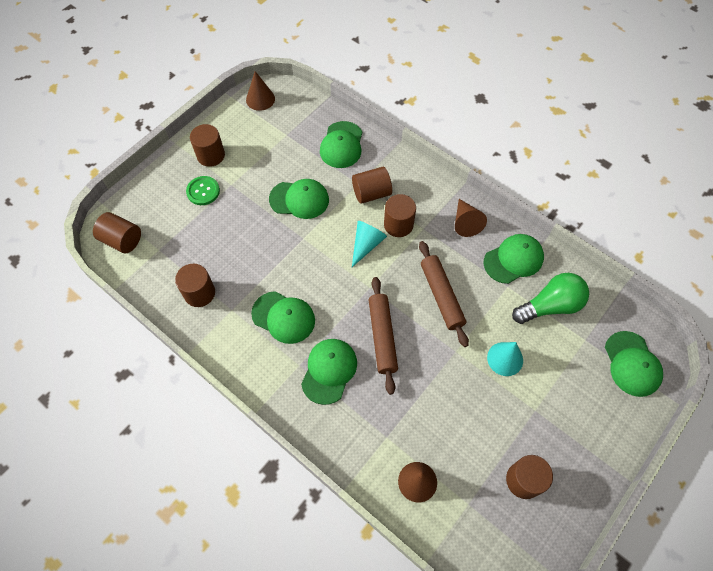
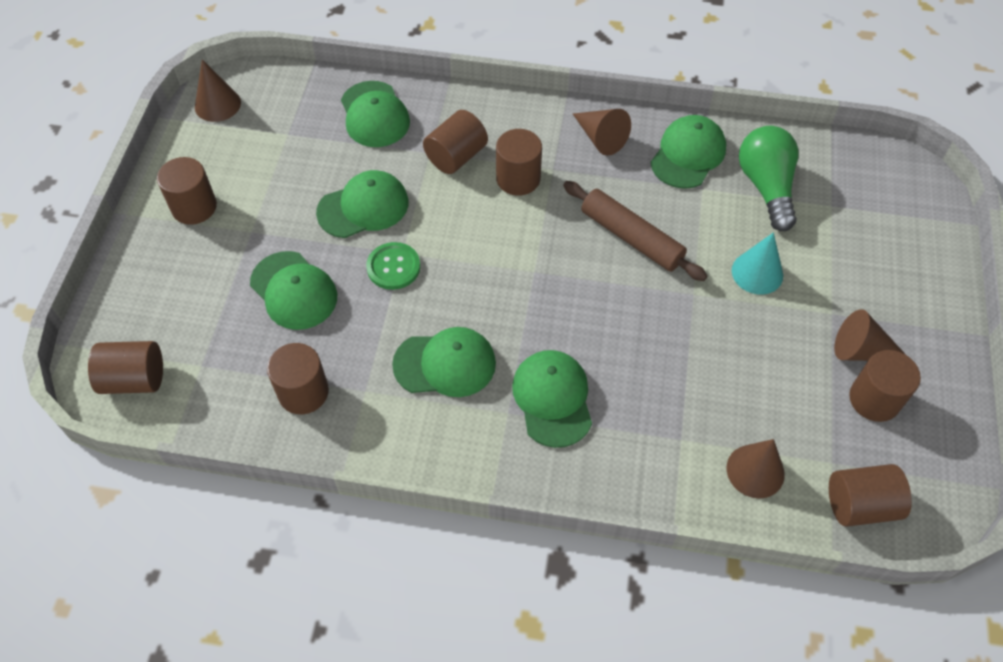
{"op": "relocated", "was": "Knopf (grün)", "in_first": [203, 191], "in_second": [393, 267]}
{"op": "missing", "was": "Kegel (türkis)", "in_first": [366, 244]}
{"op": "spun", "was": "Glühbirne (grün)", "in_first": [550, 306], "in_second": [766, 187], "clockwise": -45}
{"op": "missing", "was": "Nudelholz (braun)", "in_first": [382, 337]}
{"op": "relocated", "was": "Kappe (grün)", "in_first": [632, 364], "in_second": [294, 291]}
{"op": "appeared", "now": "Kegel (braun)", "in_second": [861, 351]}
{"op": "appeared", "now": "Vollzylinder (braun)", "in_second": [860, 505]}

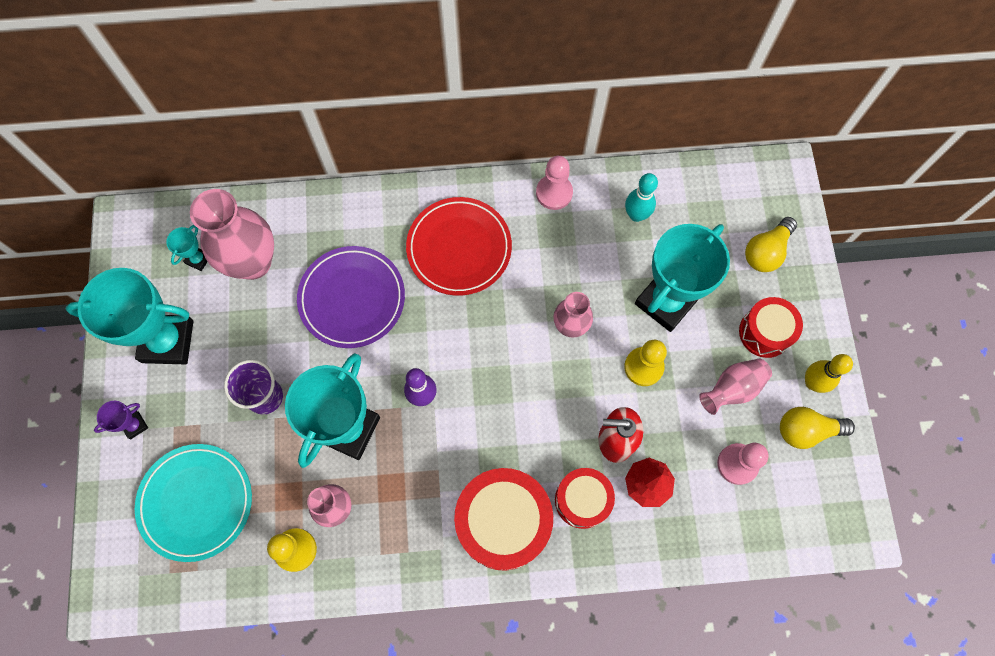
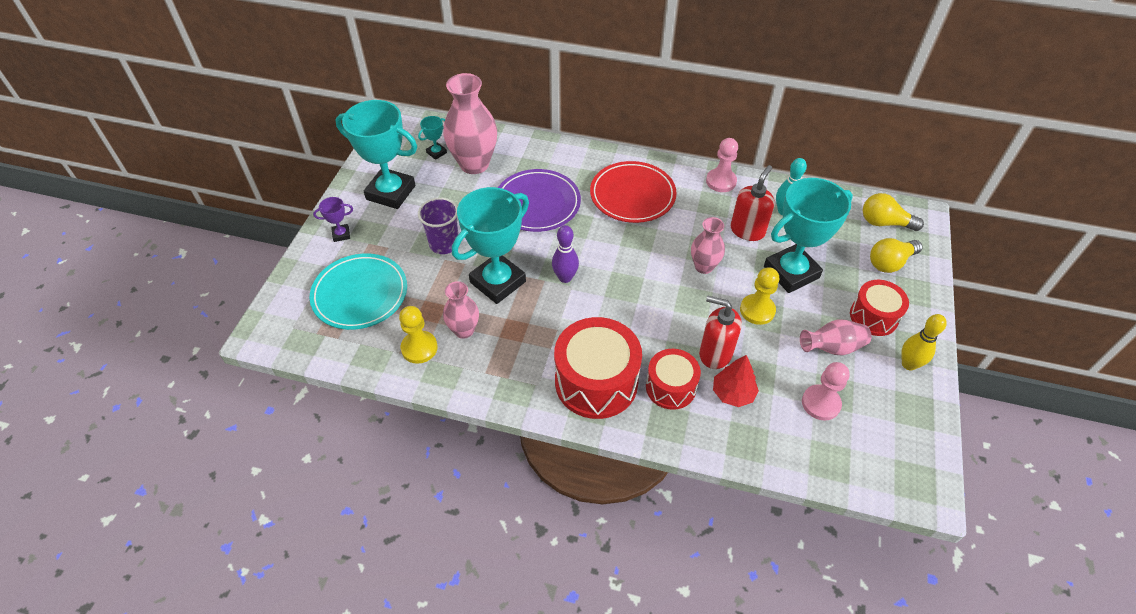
{"op": "relocated", "was": "Glühbirne (gelb)", "in_first": [806, 430], "in_second": [884, 223]}
{"op": "appeared", "now": "Seifenspender (rot)", "in_second": [747, 230]}

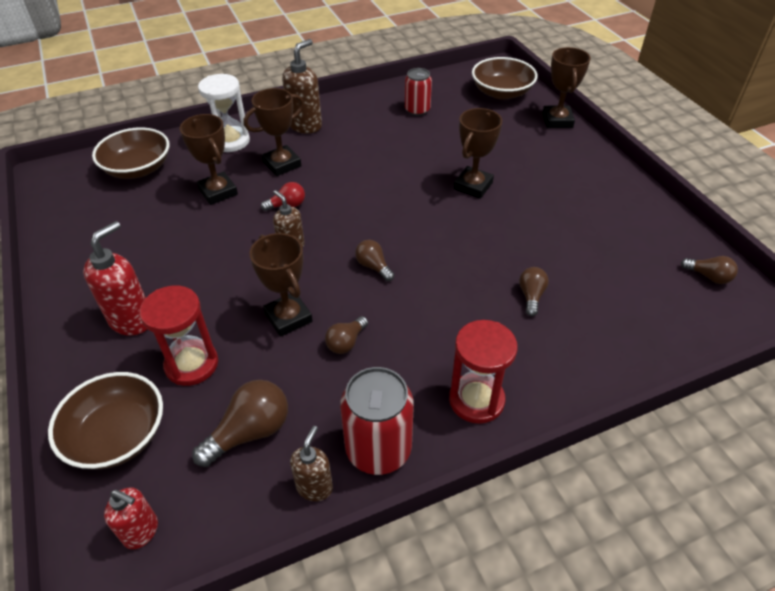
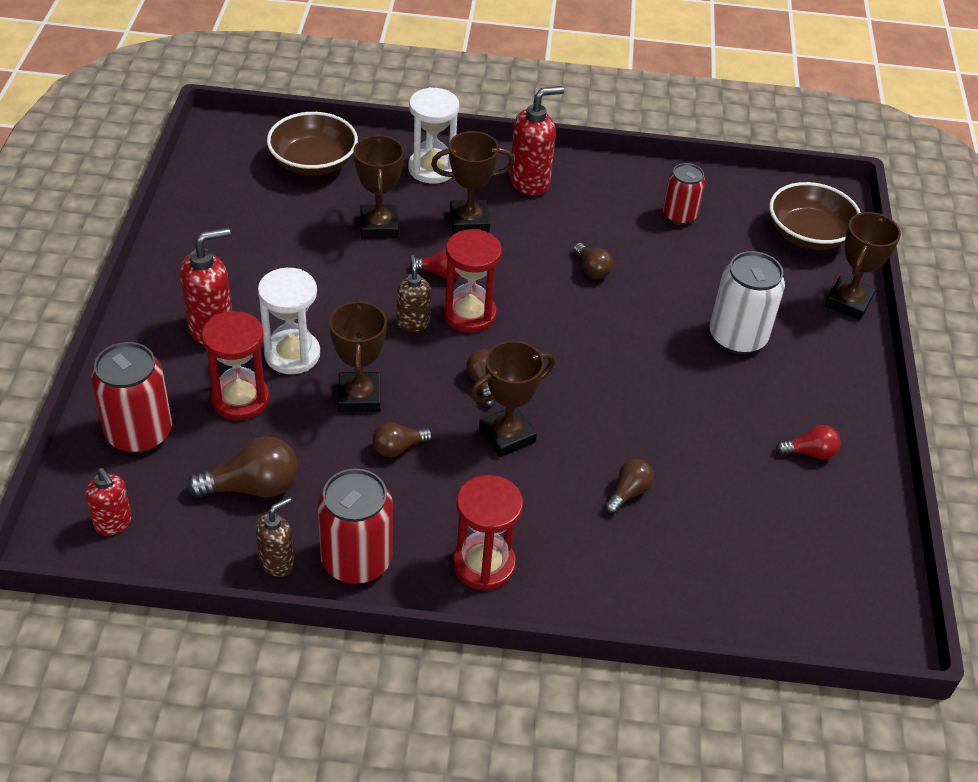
{"op": "colour", "was": "Seifenspender (braun)", "now": "Seifenspender (rot)", "in_first": [305, 125], "in_second": [530, 182]}
{"op": "relocated", "was": "Pokal (braun)", "in_first": [473, 186], "in_second": [507, 435]}
{"op": "relocated", "was": "Glühbirne (braun)", "in_first": [708, 276], "in_second": [591, 269]}
{"op": "exchanged", "was": "Schüssel (braun)", "now": "Dose (rot)", "in_first": [117, 435], "in_second": [139, 433]}
{"op": "appeared", "now": "Sanduhr (rot)", "in_second": [469, 314]}
{"op": "appeared", "now": "Dose (weiß)", "in_second": [737, 337]}
{"op": "appeared", "now": "Sanduhr (weiß)", "in_second": [292, 354]}
{"op": "appeared", "now": "Glühbirne (rot)", "in_second": [809, 452]}

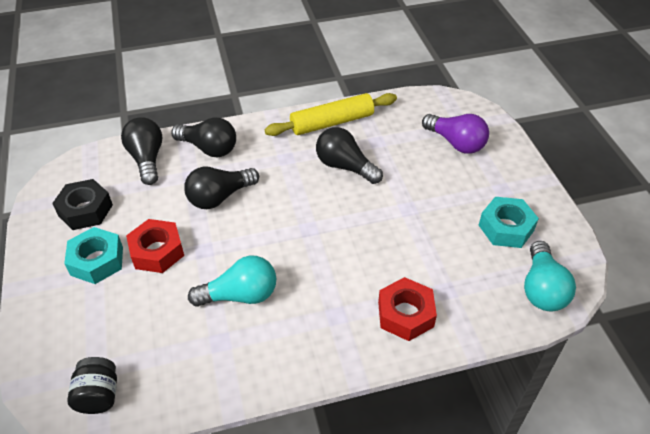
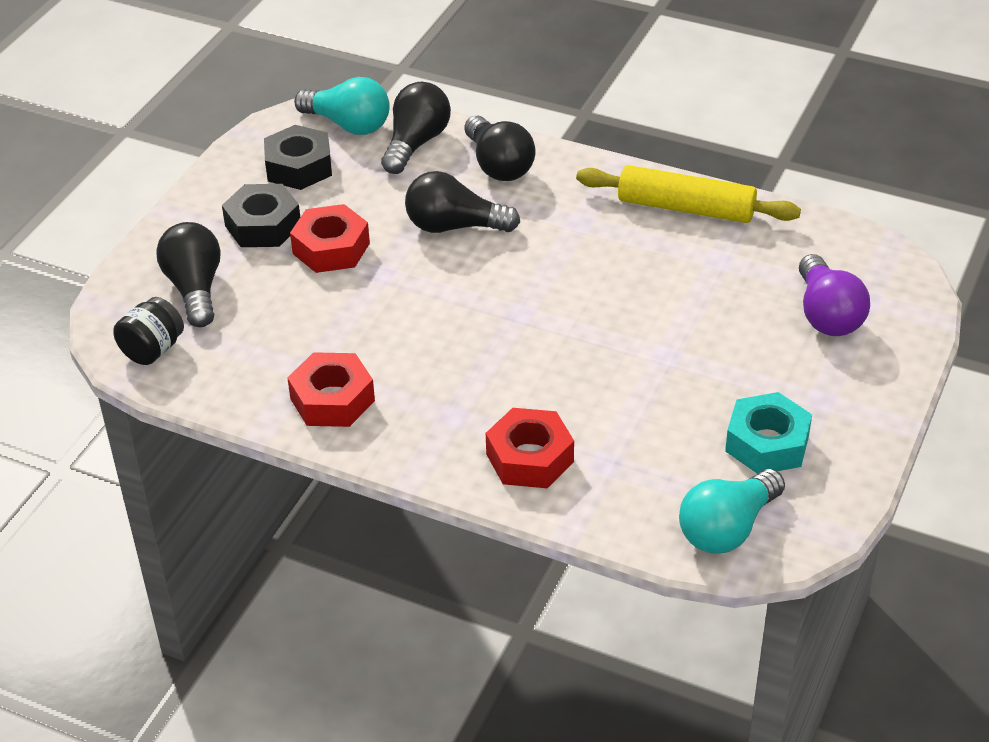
{"op": "relocated", "was": "Glühbirne (schwarz)", "in_first": [345, 166], "in_second": [195, 289]}
{"op": "colour", "was": "Sechskantmutter (türkis)", "now": "Sechskantmutter (schwarz)", "in_first": [97, 261], "in_second": [263, 225]}
{"op": "relocated", "was": "Glühbirne (türkis)", "in_first": [240, 295], "in_second": [348, 124]}
{"op": "appeared", "now": "Sechskantmutter (rot)", "in_second": [332, 399]}

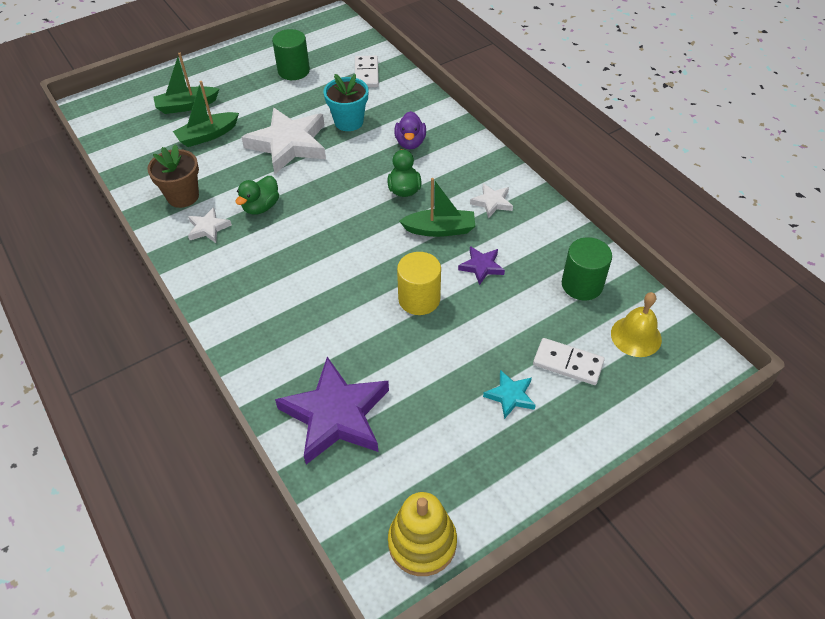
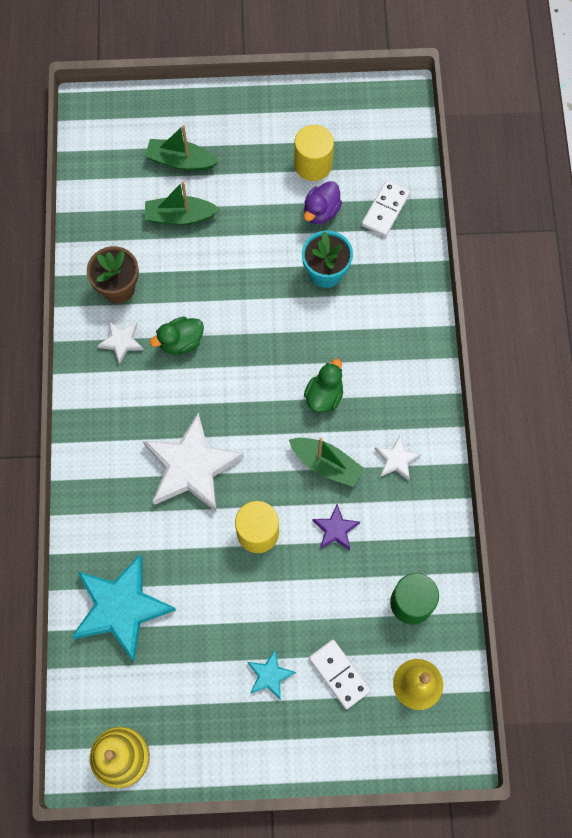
{"op": "colour", "was": "Vollzylinder (grün)", "now": "Vollzylinder (gelb)", "in_first": [293, 71], "in_second": [313, 164]}
{"op": "relocated", "was": "Stern (weiß)", "in_first": [288, 144], "in_second": [191, 467]}
{"op": "relocated", "was": "Ente (lila)", "in_first": [410, 143], "in_second": [321, 211]}
{"op": "colour", "was": "Stern (lila)", "now": "Stern (türkis)", "in_first": [336, 415], "in_second": [121, 608]}

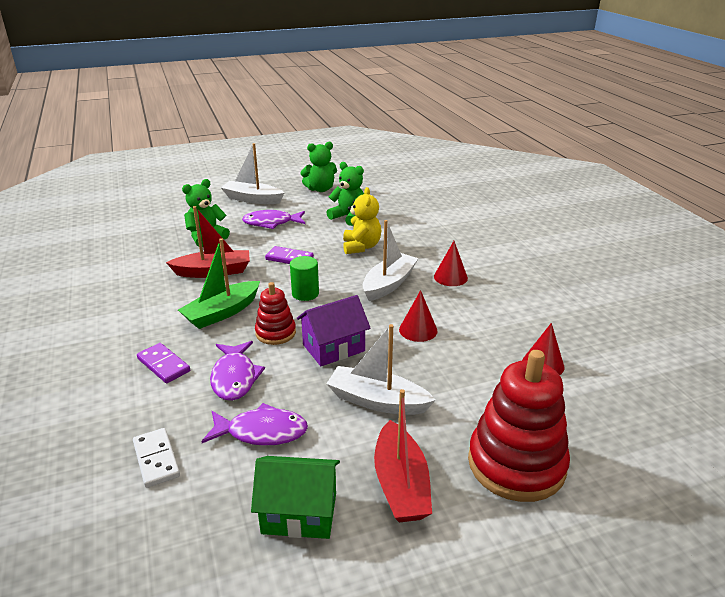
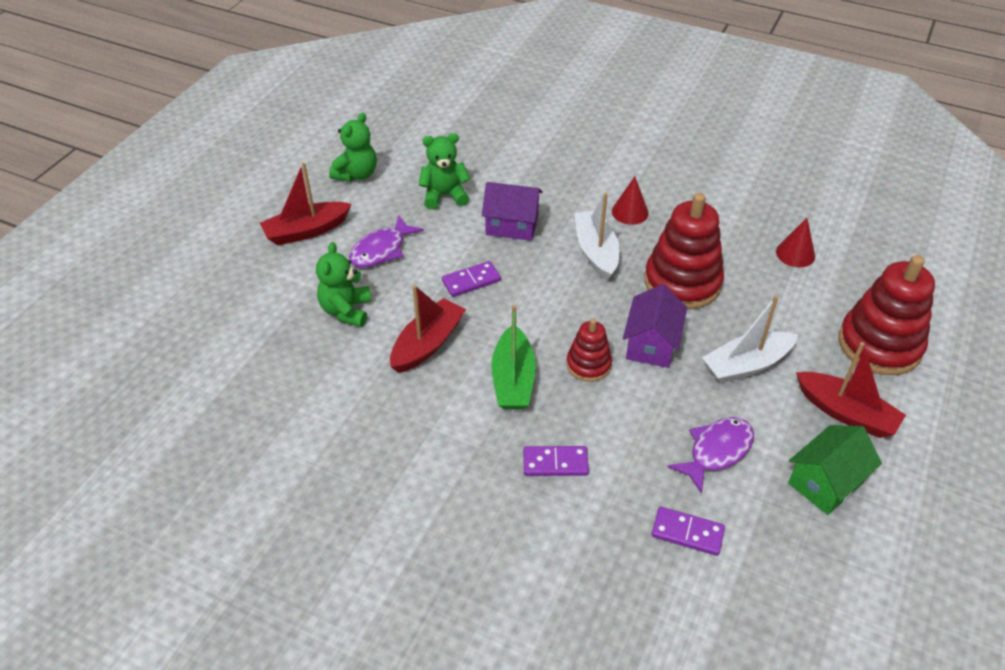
{"op": "colour", "was": "Boot (weiß)", "now": "Boot (rot)", "in_first": [252, 199], "in_second": [306, 231]}
{"op": "exchanged", "was": "Teddybär (gelb)", "now": "Haus (lila)", "in_first": [361, 247], "in_second": [512, 225]}
{"op": "missing", "was": "Vollzylinder (grün)", "in_first": [305, 294]}
{"op": "exchanged", "was": "Kegel (rot)", "now": "Stapelspielzeug (rot)", "in_first": [418, 330], "in_second": [682, 282]}
{"op": "missing", "was": "Fisch (lila)", "in_first": [234, 377]}
{"op": "colour", "was": "Dominostein (weiß)", "now": "Dominostein (lila)", "in_first": [156, 459], "in_second": [687, 533]}

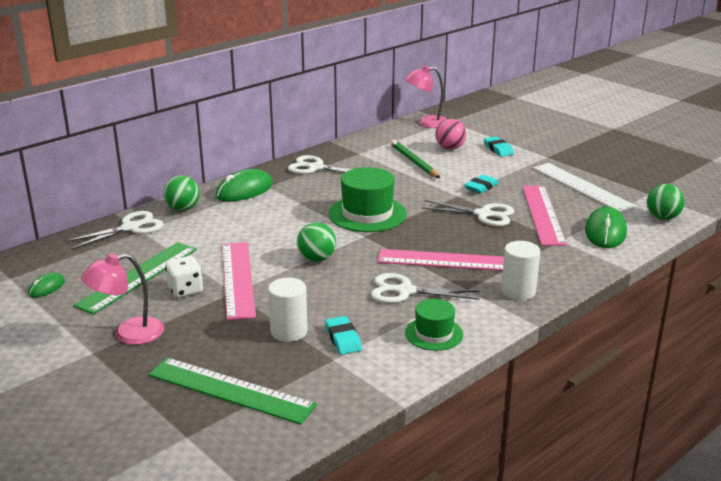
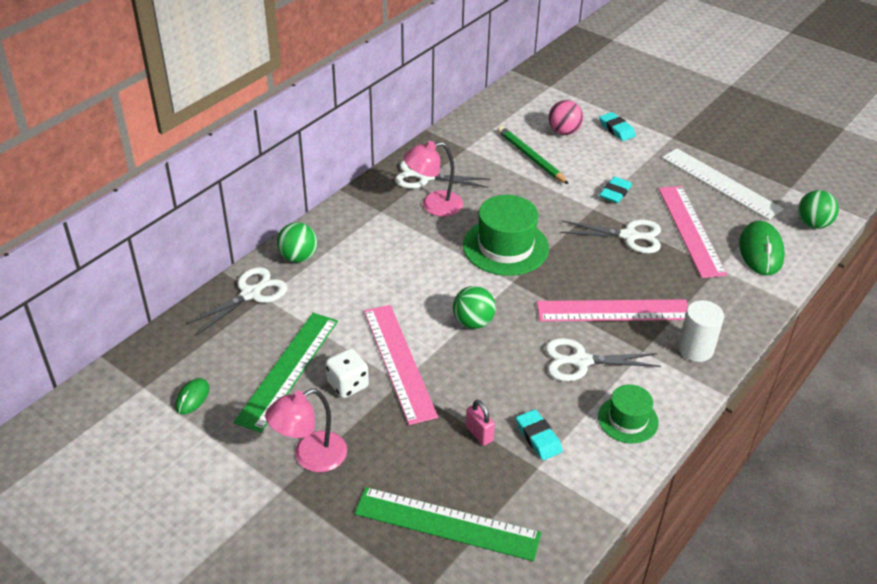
{"op": "relocated", "was": "Lampe (rosa)", "in_first": [427, 123], "in_second": [433, 205]}
{"op": "missing", "was": "Computermaus (grün)", "in_first": [244, 190]}
{"op": "exchanged", "was": "Vollzylinder (weiß)", "now": "Vorhängeschloss (rosa)", "in_first": [289, 332], "in_second": [479, 434]}

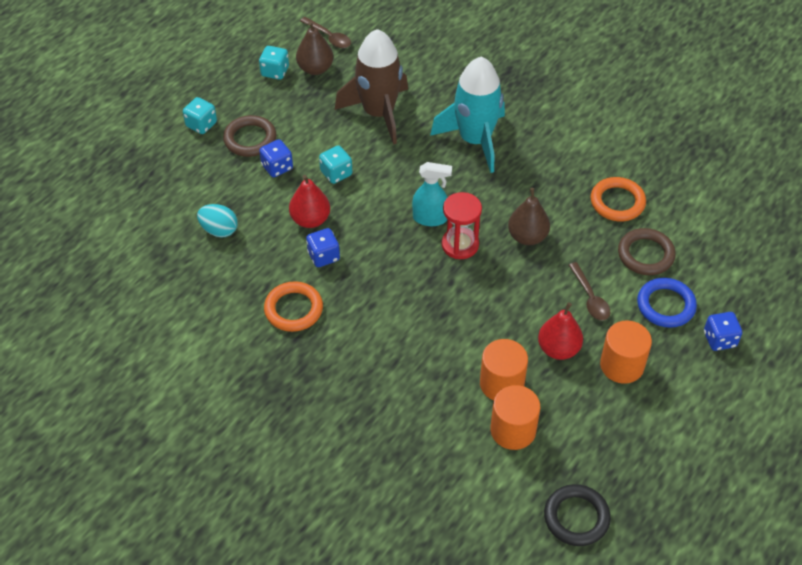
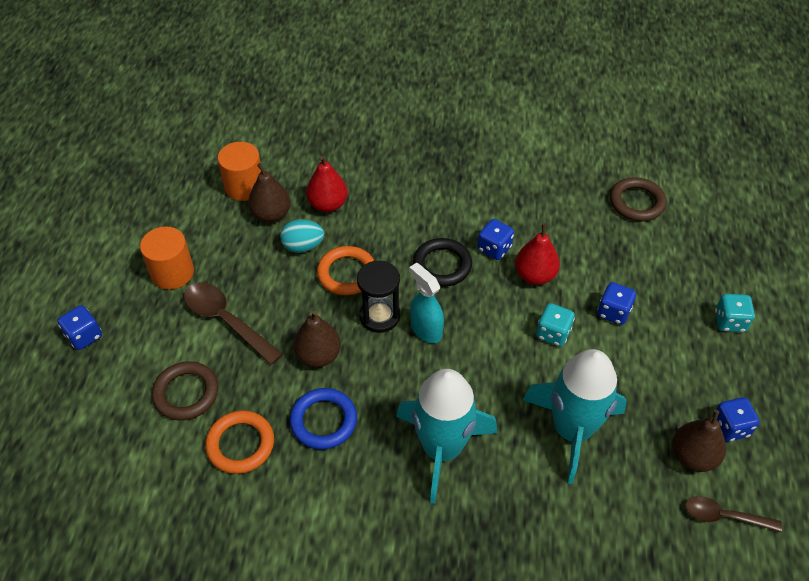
{"op": "colour", "was": "Rakete (braun)", "now": "Rakete (türkis)", "in_first": [379, 113], "in_second": [572, 430]}
{"op": "colour", "was": "Spielwürfel (türkis)", "now": "Spielwürfel (blau)", "in_first": [275, 72], "in_second": [730, 427]}
{"op": "relocated", "was": "Ring (braun)", "in_first": [250, 139], "in_second": [636, 202]}
{"op": "spun", "was": "Sprühflasche (türkis)", "in_first": [430, 218], "in_second": [426, 330], "clockwise": 75}
{"op": "colour", "was": "Sanduhr (rot)", "now": "Sanduhr (schwarz)", "in_first": [460, 245], "in_second": [379, 316]}
{"op": "relocated", "was": "Ei (türkis)", "in_first": [219, 230], "in_second": [303, 246]}
{"op": "size", "was": "Löffel (braun)", "in_first": [590, 298], "in_second": [226, 321], "ratio": 1.56}
{"op": "relocated", "was": "Ring (blau)", "in_first": [665, 305], "in_second": [323, 421]}
{"op": "relocated", "was": "Ring (orange)", "in_first": [293, 309], "in_second": [347, 273]}
{"op": "relocated", "was": "Birne (rot)", "in_first": [558, 349], "in_second": [328, 204]}
{"op": "exchanged", "was": "Vollzylinder (orange)", "now": "Birne (braun)", "in_first": [501, 384], "in_second": [271, 214]}
{"op": "relocated", "was": "Ring (schwarz)", "in_first": [576, 517], "in_second": [442, 265]}

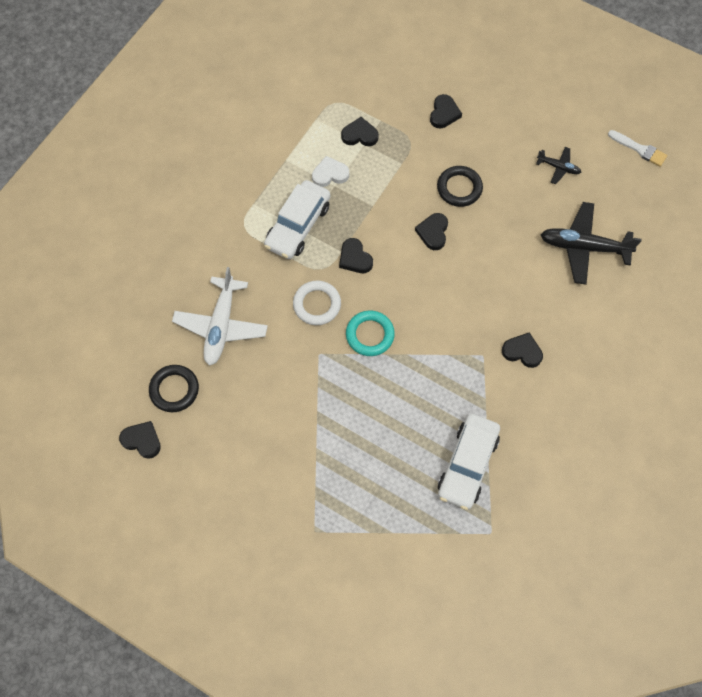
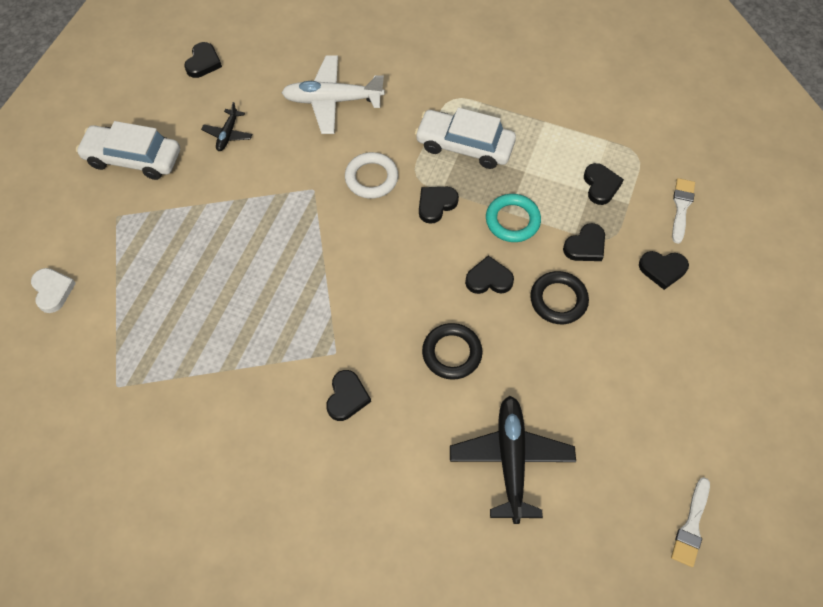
{"op": "relocated", "was": "Flugzeug (schwarz)", "in_first": [558, 167], "in_second": [228, 134]}
{"op": "relocated", "was": "Herz (weiß)", "in_first": [330, 174], "in_second": [53, 291]}
{"op": "relocated", "was": "Ring (türkis)", "in_first": [370, 335], "in_second": [512, 220]}
{"op": "relocated", "was": "Ring (schwarz)", "in_first": [174, 390], "in_second": [452, 353]}
{"op": "relocated", "was": "Auto (weiß)", "in_first": [467, 464], "in_second": [133, 158]}
{"op": "appeared", "now": "Pinsel (weiß)", "in_second": [681, 207]}
{"op": "appeared", "now": "Herz (schwarz)", "in_second": [585, 246]}

